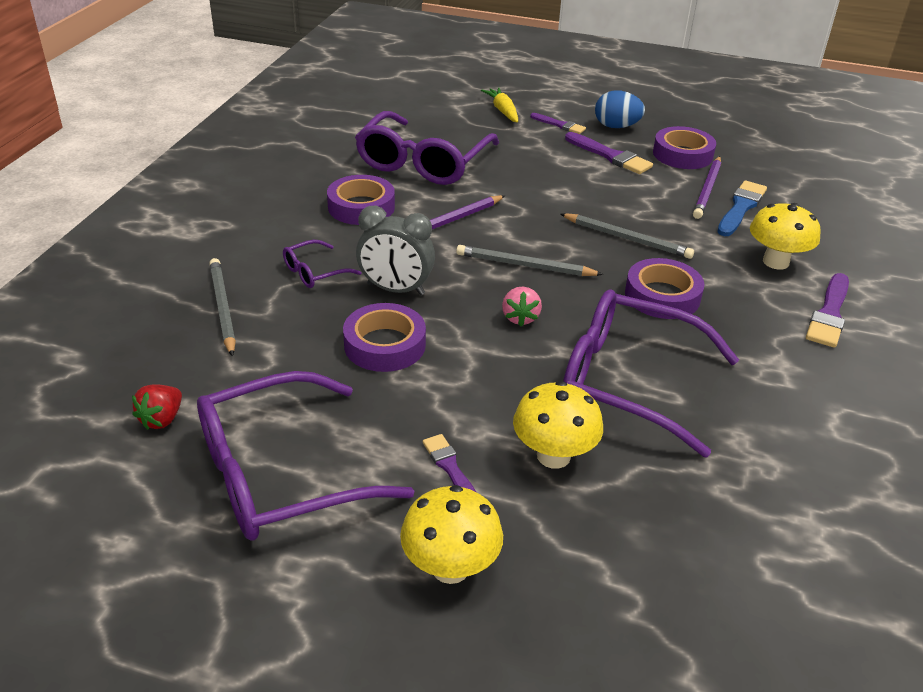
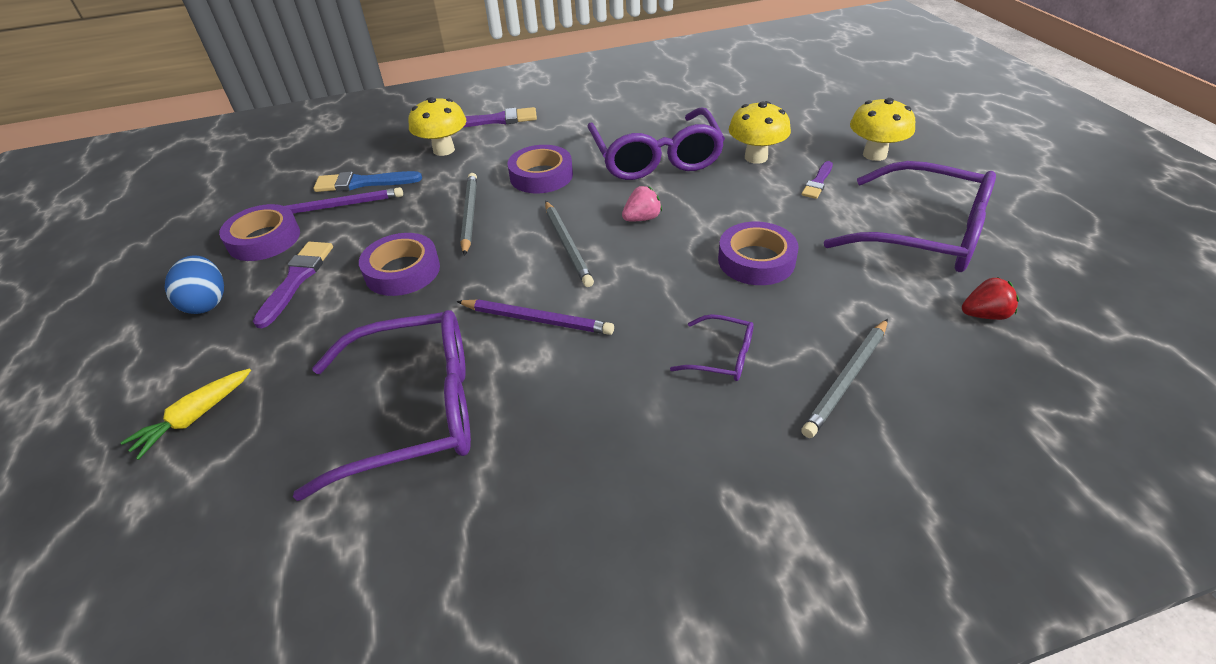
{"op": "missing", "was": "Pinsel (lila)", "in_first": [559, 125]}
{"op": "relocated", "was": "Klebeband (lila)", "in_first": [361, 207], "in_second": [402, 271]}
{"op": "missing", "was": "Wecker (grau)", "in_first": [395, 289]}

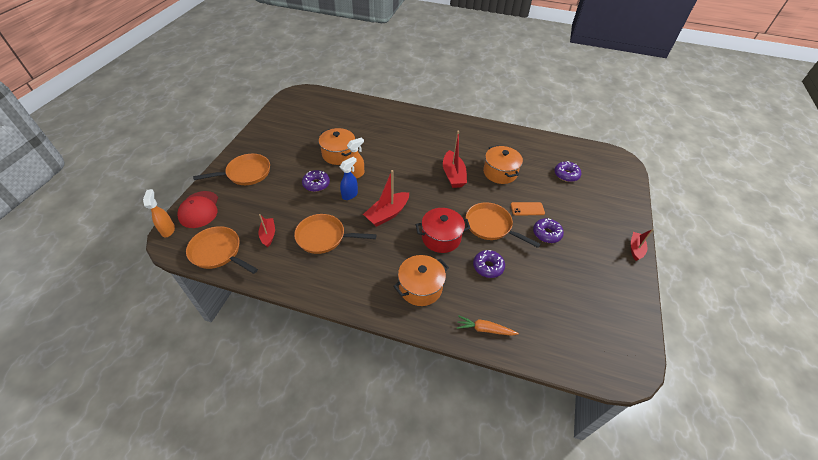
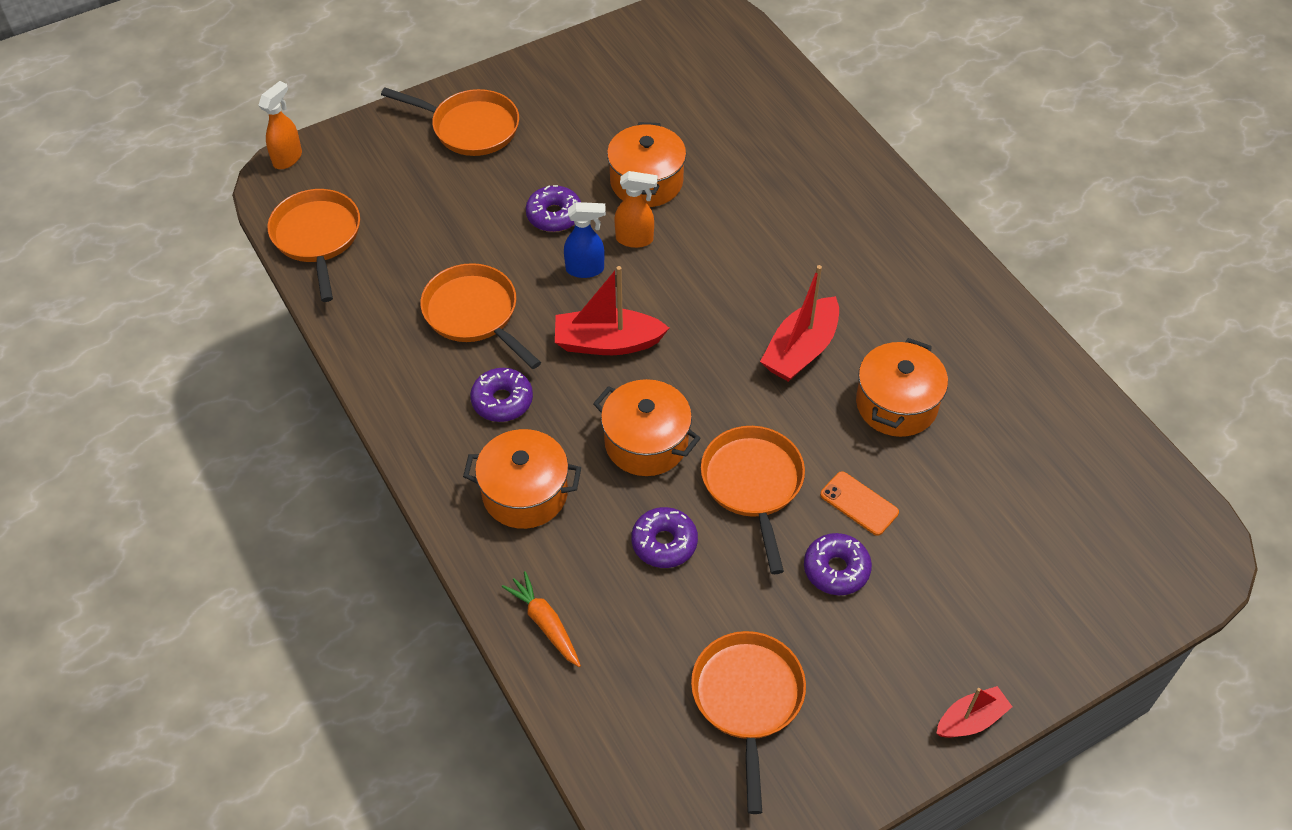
{"op": "relocated", "was": "Donut (lila)", "in_first": [566, 175], "in_second": [502, 401]}
{"op": "missing", "was": "Kappe (rot)", "in_first": [199, 209]}
{"op": "colour", "was": "Kochtopf (rot)", "now": "Kochtopf (orange)", "in_first": [441, 238], "in_second": [646, 442]}
{"op": "missing", "was": "Boot (rot)", "in_first": [268, 235]}
{"op": "appeared", "now": "Pfanne (orange)", "in_second": [747, 700]}

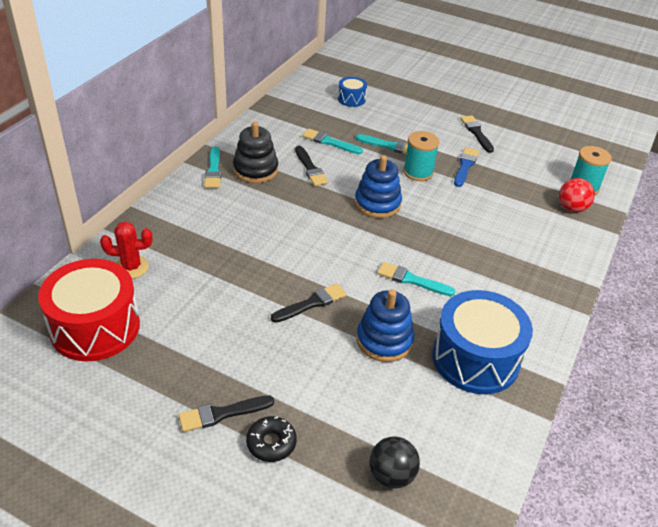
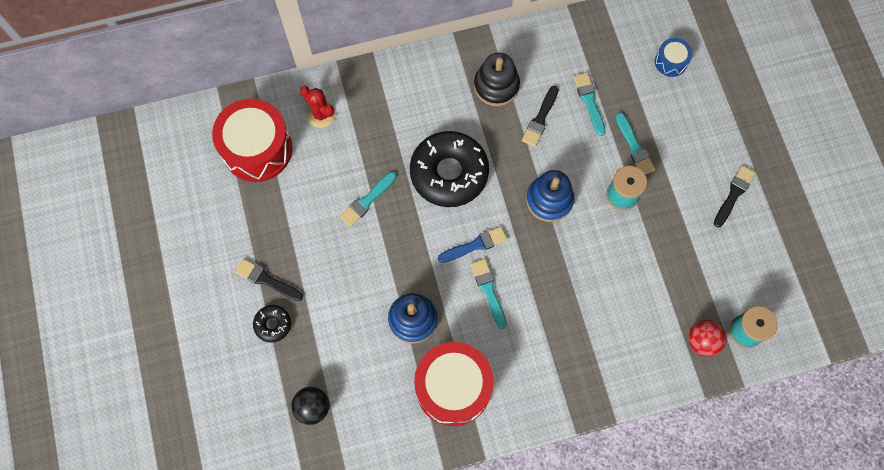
{"op": "relocated", "was": "Pinsel (türkis)", "in_first": [213, 170], "in_second": [367, 201]}
{"op": "relocated", "was": "Pinsel (blau)", "in_first": [465, 166], "in_second": [475, 245]}
{"op": "missing", "was": "Pinsel (schwarz)", "in_first": [311, 303]}
{"op": "colour", "was": "Trommel (blau)", "now": "Trommel (rot)", "in_first": [475, 358], "in_second": [453, 387]}
{"op": "appeared", "now": "Donut (schwarz)", "in_second": [449, 173]}

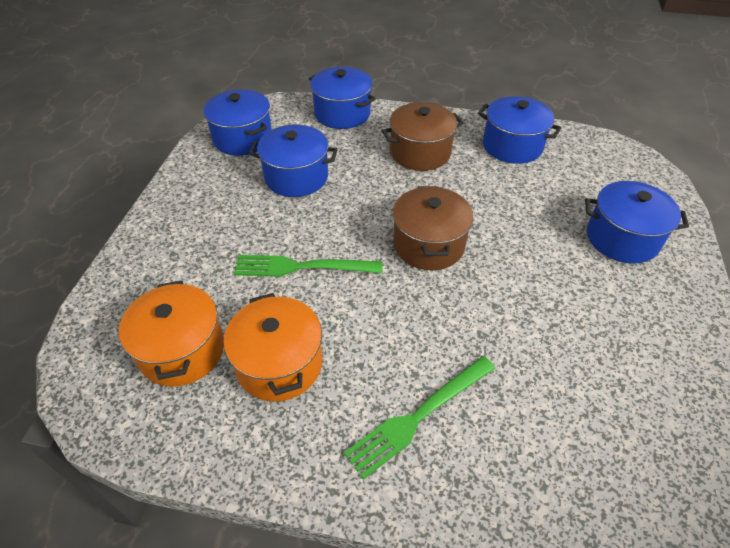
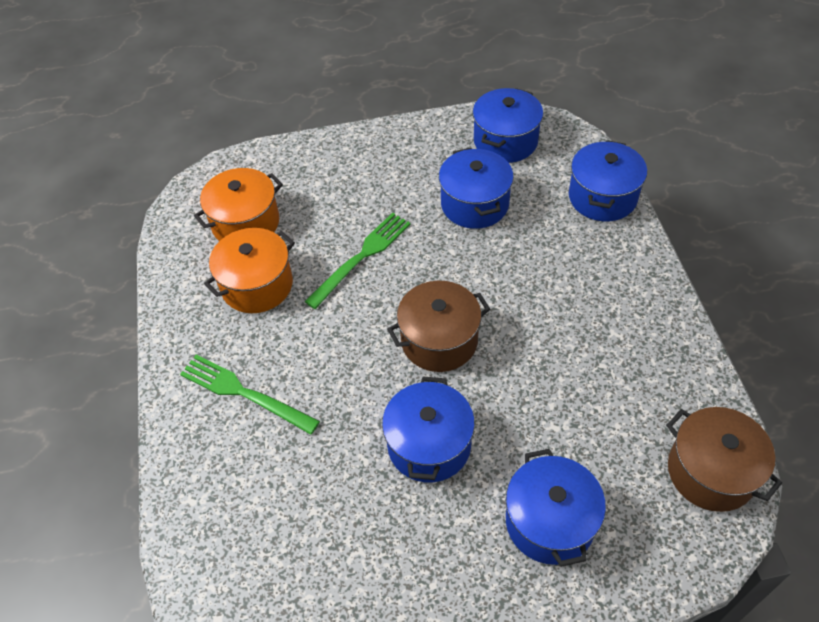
{"op": "relocated", "was": "Kochtopf (blau)", "in_first": [512, 146], "in_second": [429, 445]}
{"op": "relocated", "was": "Kochtopf (braun)", "in_first": [420, 152], "in_second": [711, 472]}
{"op": "spun", "was": "Gabel (grün)", "in_first": [302, 267], "in_second": [362, 257], "clockwise": 60}

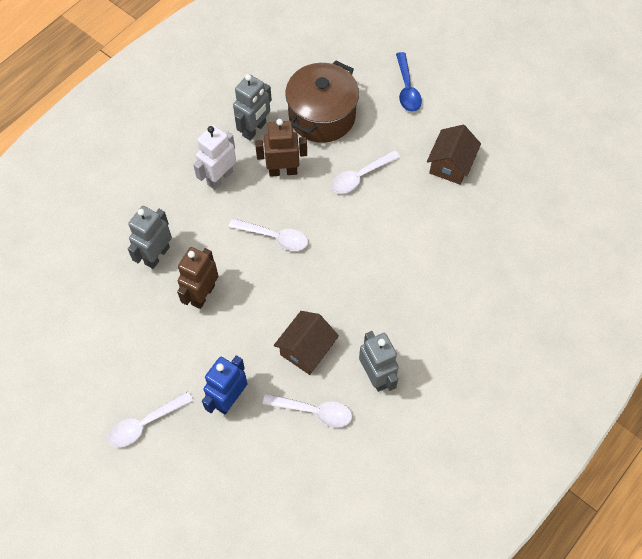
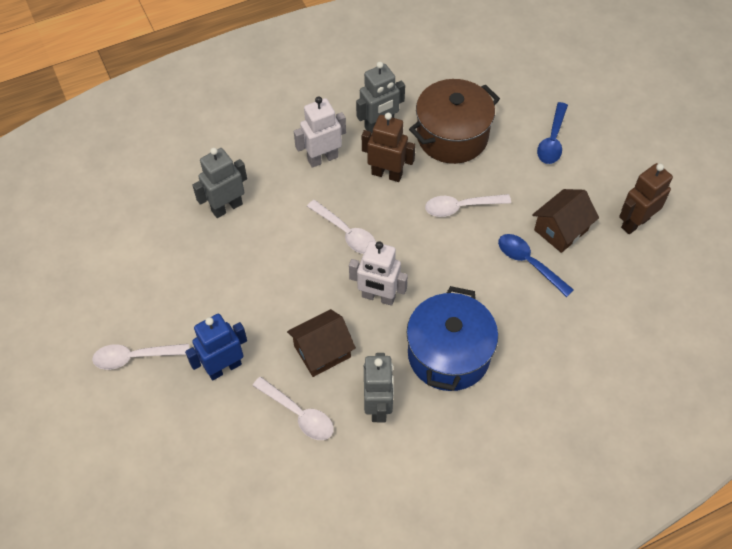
{"op": "relocated", "was": "Roboter (braun)", "in_first": [202, 294], "in_second": [635, 223]}
{"op": "appeared", "now": "Löffel (blau)", "in_second": [529, 263]}
{"op": "appeared", "now": "Roboter (weiß)", "in_second": [378, 297]}
{"op": "appeared", "now": "Kochtopf (blau)", "in_second": [448, 354]}

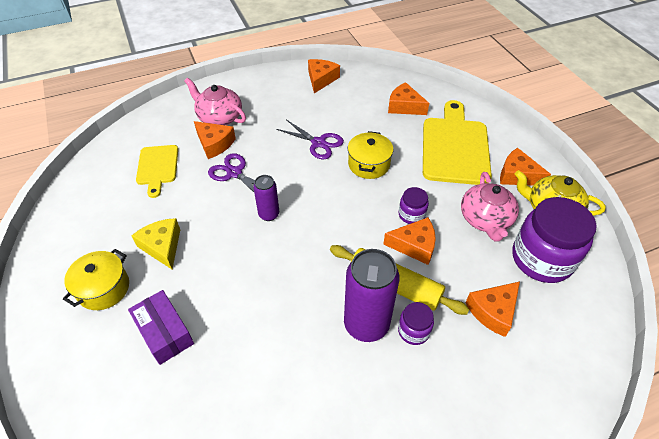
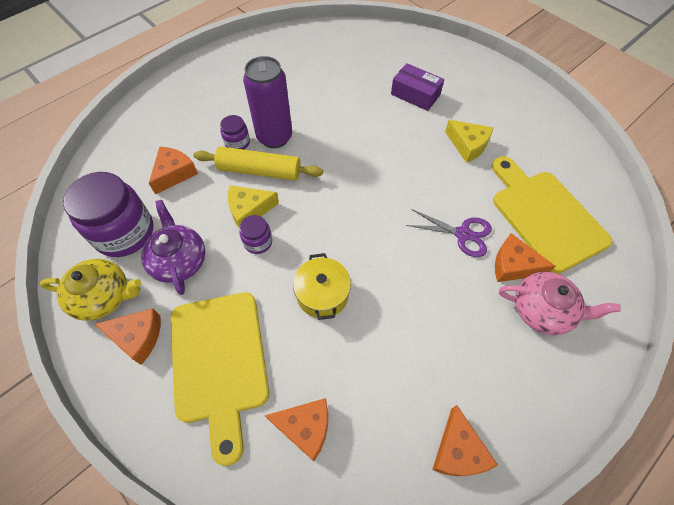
{"op": "missing", "was": "Schere (lila)", "in_first": [318, 143]}
{"op": "size", "was": "Schneidebrett (gelb)", "in_first": [157, 167], "in_second": [545, 216], "ratio": 1.76}
{"op": "colour", "was": "Teekanne (rosa)", "now": "Teekanne (lila)", "in_first": [485, 219], "in_second": [179, 260]}
{"op": "missing", "was": "Dose (lila)", "in_first": [269, 214]}
{"op": "colour", "was": "Käse (orange)", "now": "Käse (gelb)", "in_first": [414, 245], "in_second": [249, 210]}
{"op": "missing", "was": "Kochtopf (gelb)", "in_first": [104, 288]}

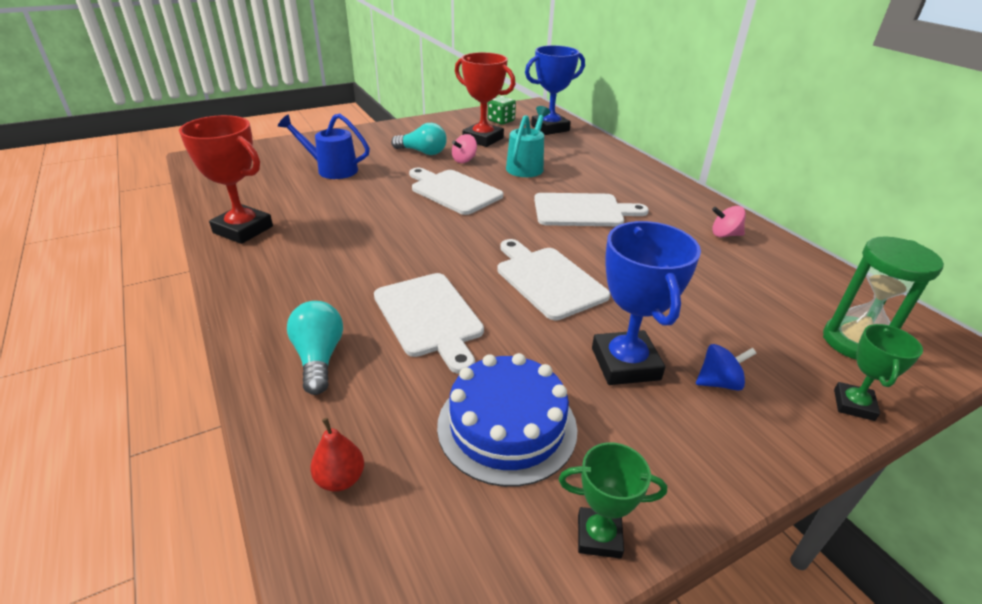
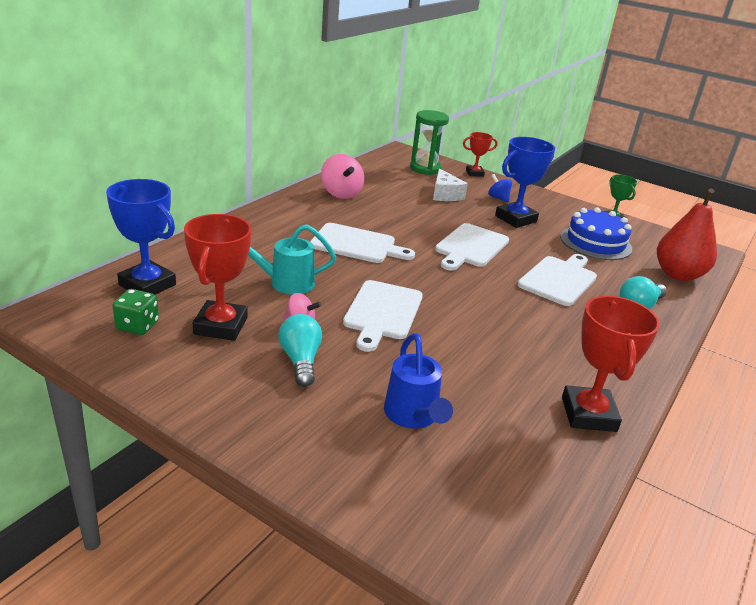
{"op": "spun", "was": "Schneidebrett (weiß)", "in_first": [582, 211], "in_second": [357, 244], "clockwise": 135}
{"op": "size", "was": "Kreisel (rosa)", "in_first": [724, 235], "in_second": [341, 193], "ratio": 1.65}
{"op": "colour", "was": "Pokal (grün)", "now": "Pokal (rot)", "in_first": [853, 405], "in_second": [474, 173]}
{"op": "size", "was": "Birne (rot)", "in_first": [340, 479], "in_second": [678, 274], "ratio": 2.22}
{"op": "appeared", "now": "Käse (weiß)", "in_second": [445, 194]}

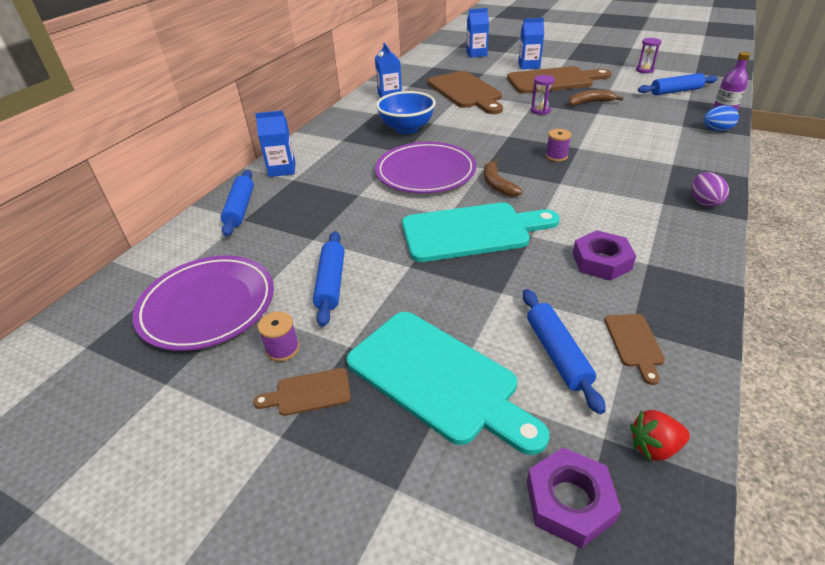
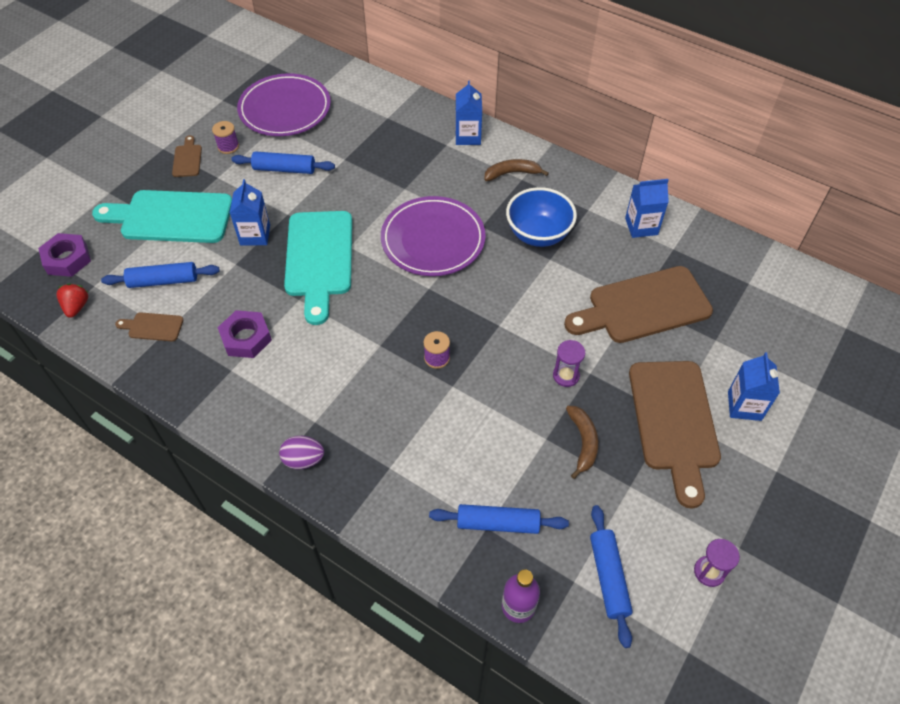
{"op": "relocated", "was": "Getränkekarton (blau)", "in_first": [476, 54], "in_second": [255, 235]}
{"op": "missing", "was": "Ei (blau)", "in_first": [716, 130]}
{"op": "relocated", "was": "Banane (braun)", "in_first": [497, 184], "in_second": [512, 173]}
{"op": "relocated", "was": "Nudelholz (blau)", "in_first": [240, 209], "in_second": [498, 523]}
{"op": "spun", "was": "Schneidebrett (türkis)", "in_first": [437, 379], "in_second": [171, 217], "clockwise": 45}

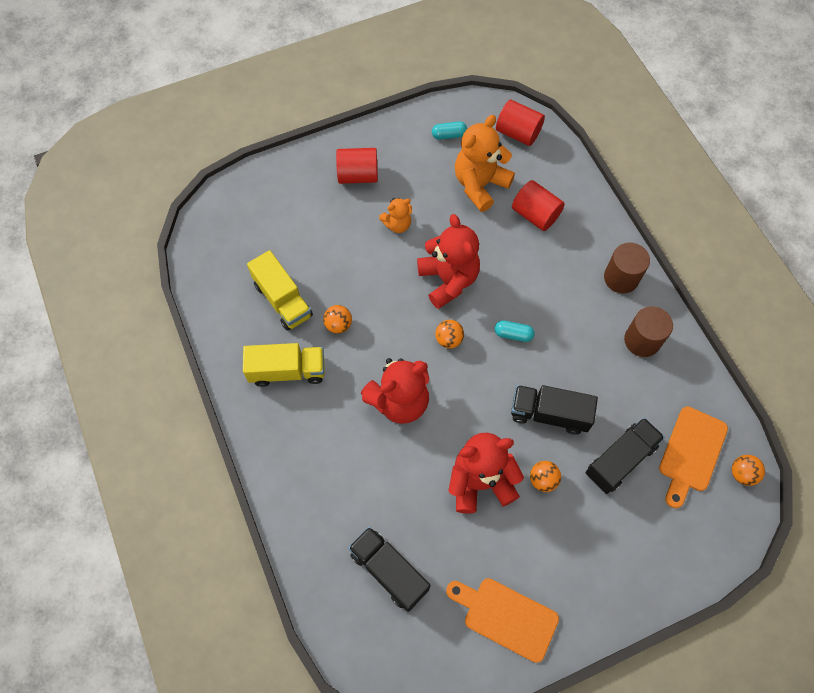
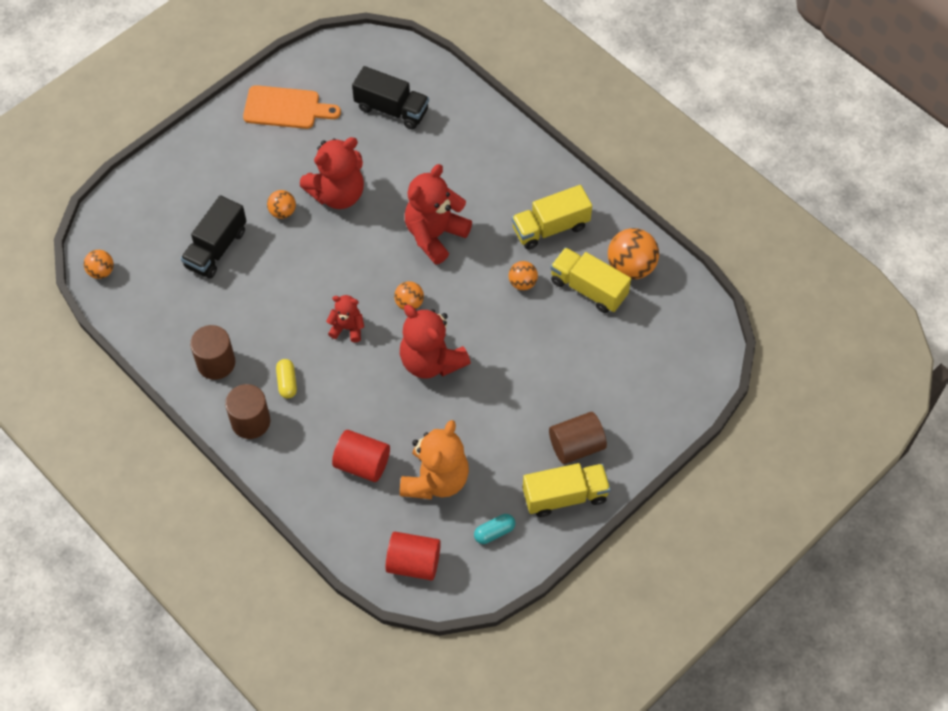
{"op": "colour", "was": "Vollzylinder (rot)", "now": "Vollzylinder (braun)", "in_first": [358, 175], "in_second": [576, 446]}
{"op": "missing", "was": "Teddybär (orange)", "in_first": [397, 224]}
{"op": "exchanged", "was": "Kapsel (türkis)", "now": "Teddybär (rot)", "in_first": [513, 334], "in_second": [347, 328]}
{"op": "missing", "was": "Lastwagen (schwarz)", "in_first": [549, 414]}
{"op": "missing", "was": "Schneidebrett (orange)", "in_first": [691, 453]}
{"op": "appeared", "now": "Ball (orange)", "in_second": [631, 267]}
{"op": "appeared", "now": "Kapsel (gelb)", "in_second": [287, 382]}
{"op": "appeared", "now": "Lastwagen (gelb)", "in_second": [565, 496]}

